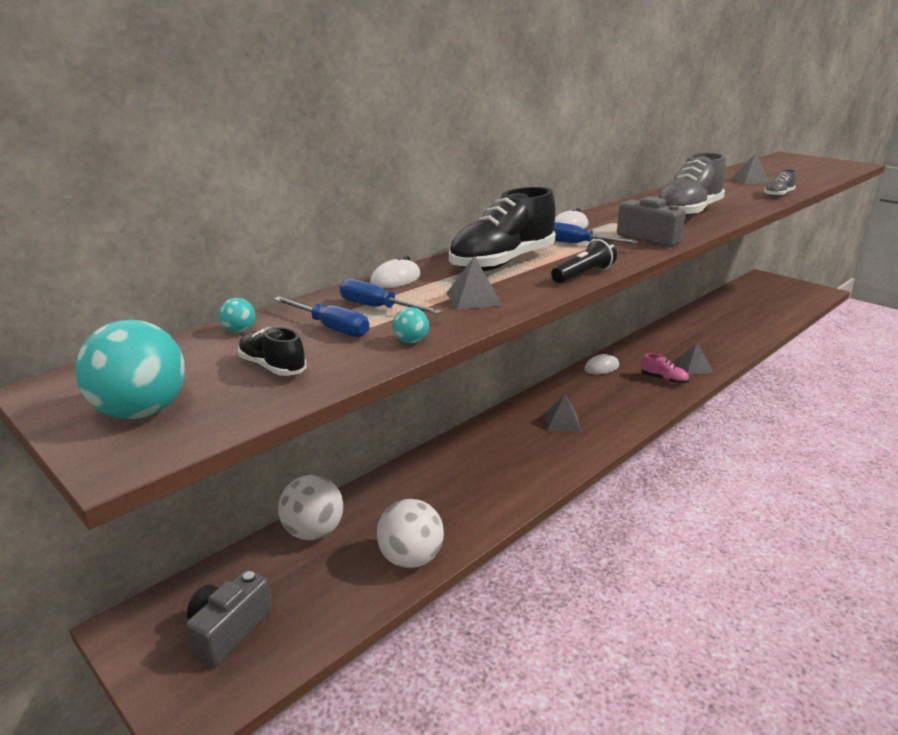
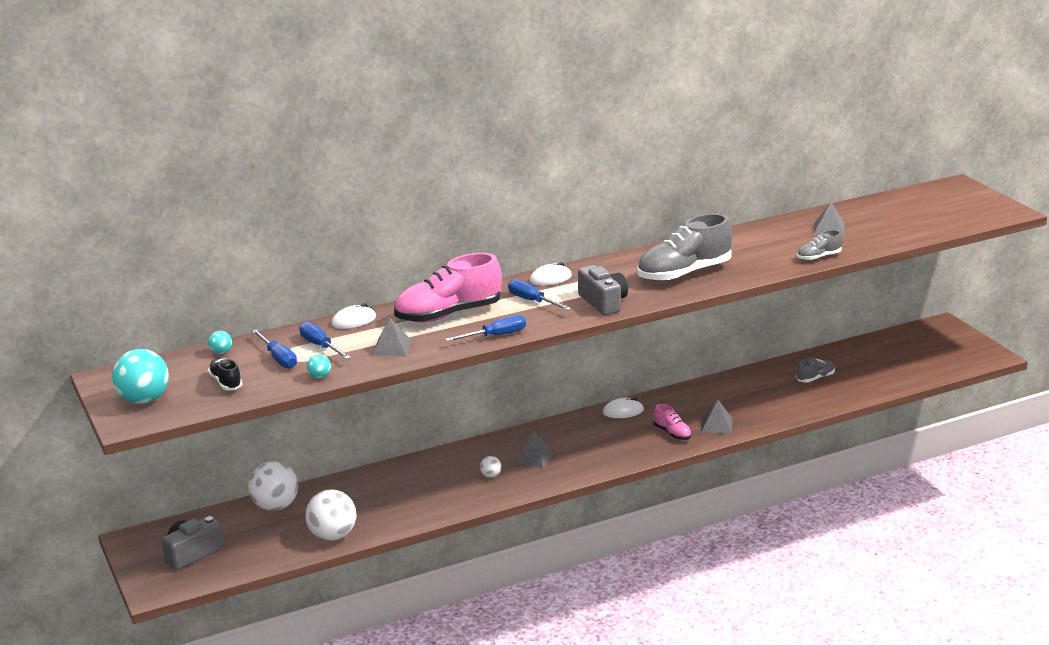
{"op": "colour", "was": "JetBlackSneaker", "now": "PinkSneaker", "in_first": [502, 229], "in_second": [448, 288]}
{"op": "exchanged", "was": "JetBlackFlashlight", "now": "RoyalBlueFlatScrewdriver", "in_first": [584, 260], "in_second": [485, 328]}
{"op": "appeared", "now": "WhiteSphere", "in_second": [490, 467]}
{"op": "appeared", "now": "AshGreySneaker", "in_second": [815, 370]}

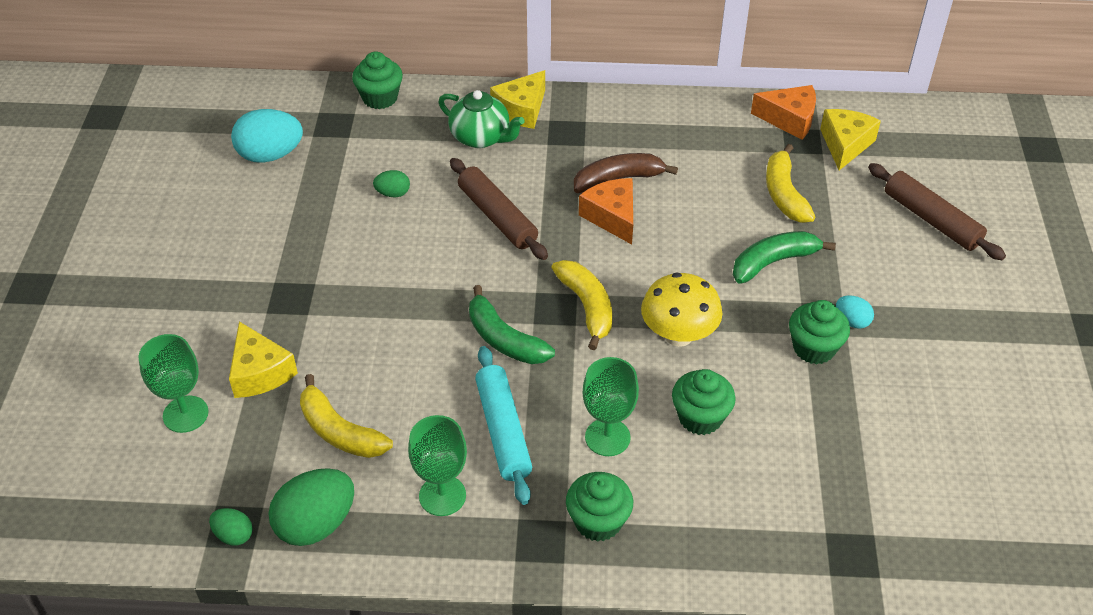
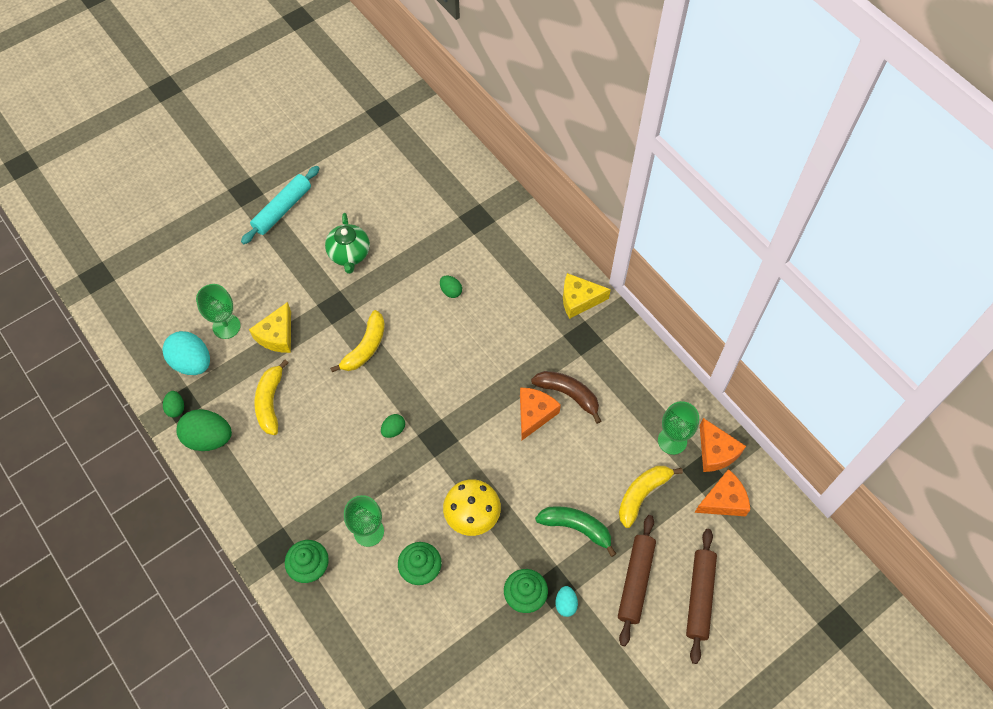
{"op": "relocated", "was": "AquaToyEgg", "in_first": [267, 136], "in_second": [186, 353]}
{"op": "relocated", "was": "AquaPastryRoller", "in_first": [503, 425], "in_second": [280, 205]}
{"op": "relocated", "was": "GreenTeapot", "in_first": [481, 119], "in_second": [347, 243]}
{"op": "relocated", "was": "GoldenBanana", "in_first": [581, 305], "in_second": [357, 341]}
{"op": "exchanged", "was": "GreenBanana", "now": "GreenToyEgg", "in_first": [512, 324], "in_second": [393, 426]}
{"op": "relocated", "was": "BrownPastryRoller", "in_first": [499, 209], "in_second": [637, 580]}
{"op": "relocated", "was": "GreenGoblet", "in_first": [437, 465], "in_second": [678, 428]}
{"op": "colour", "was": "GoldenPieceOfCheese", "now": "OrangeColouredPieceOfCheese", "in_first": [850, 139], "in_second": [722, 492]}
{"op": "missing", "was": "GreenCupcake", "in_first": [377, 80]}

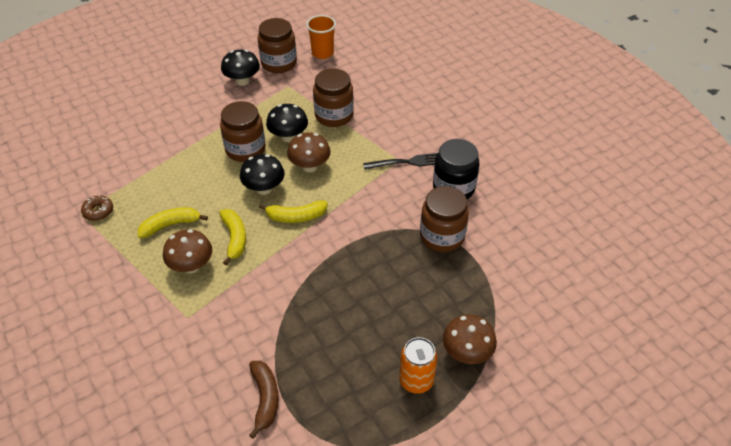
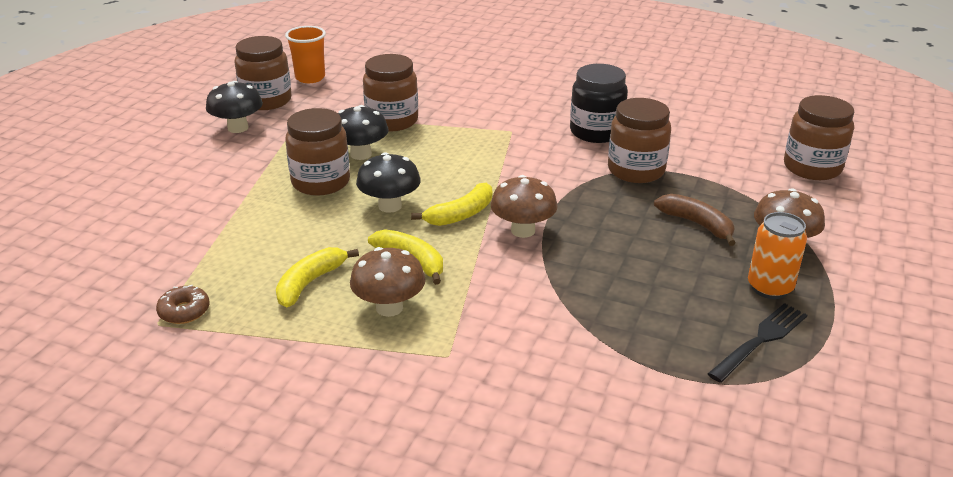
{"op": "relocated", "was": "BrownToadstool", "in_first": [309, 152], "in_second": [524, 206]}
{"op": "relocated", "was": "BrownBanana", "in_first": [264, 400], "in_second": [694, 220]}
{"op": "relocated", "was": "JetBlackTableFork", "in_first": [400, 161], "in_second": [757, 343]}
{"op": "appeared", "now": "BrownJamJar", "in_second": [819, 137]}

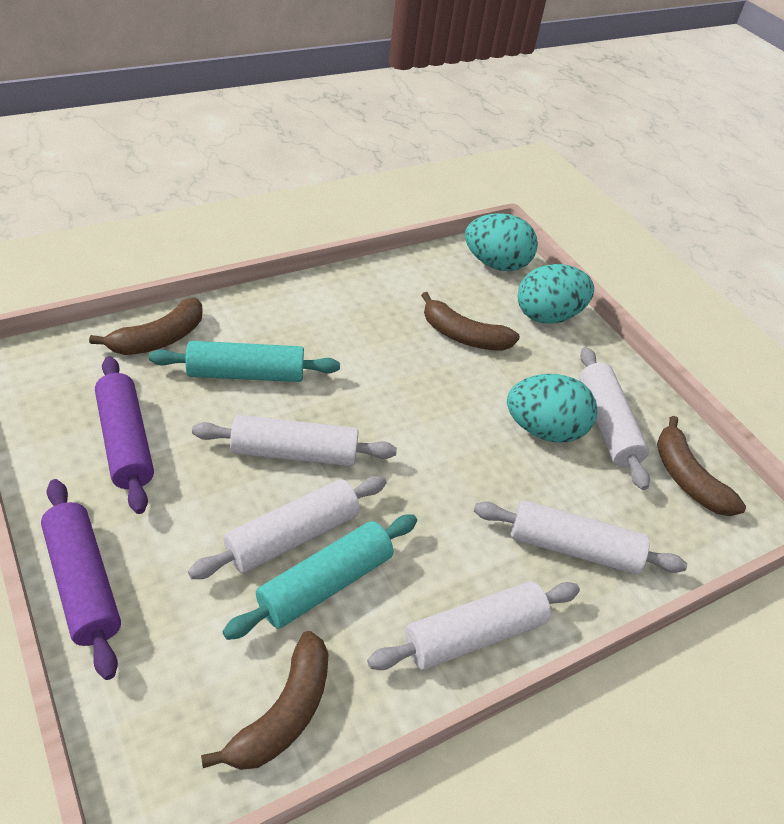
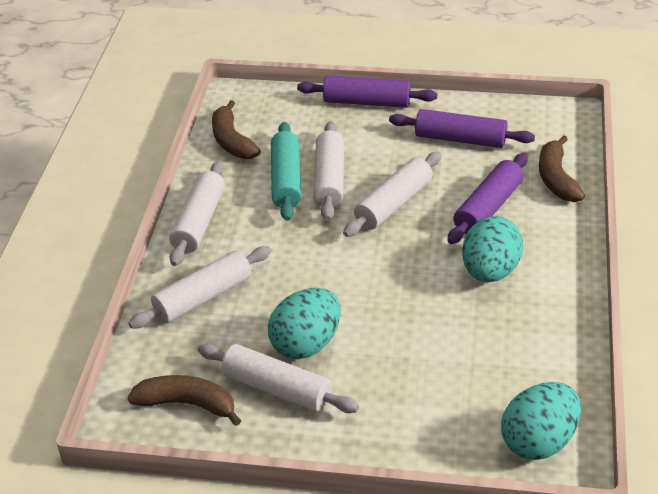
{"op": "colour", "was": "AquaPastryRoller", "now": "VioletPastryRoller", "in_first": [244, 361], "in_second": [487, 198]}
{"op": "relocated", "was": "AquaToyEgg", "in_first": [556, 294], "in_second": [492, 249]}
{"op": "missing", "was": "BrownBanana", "in_first": [470, 321]}

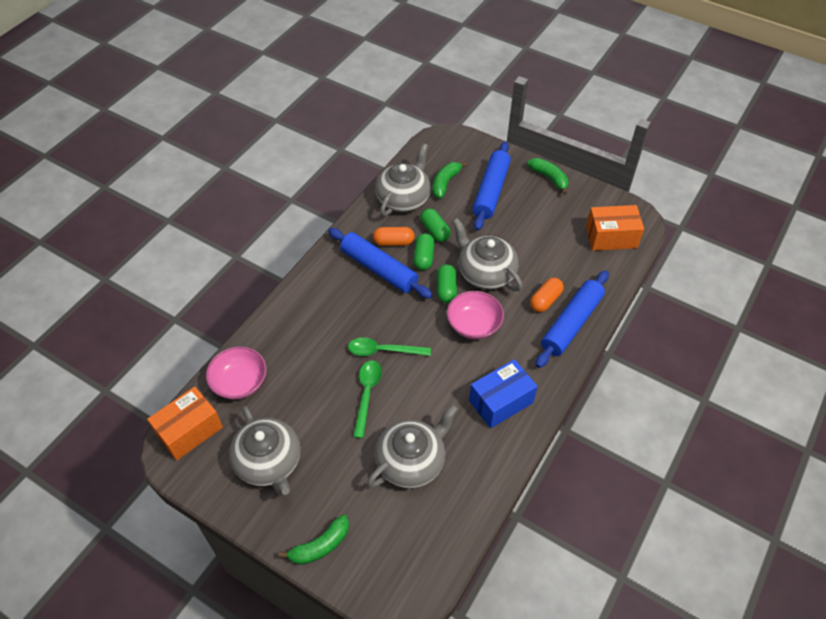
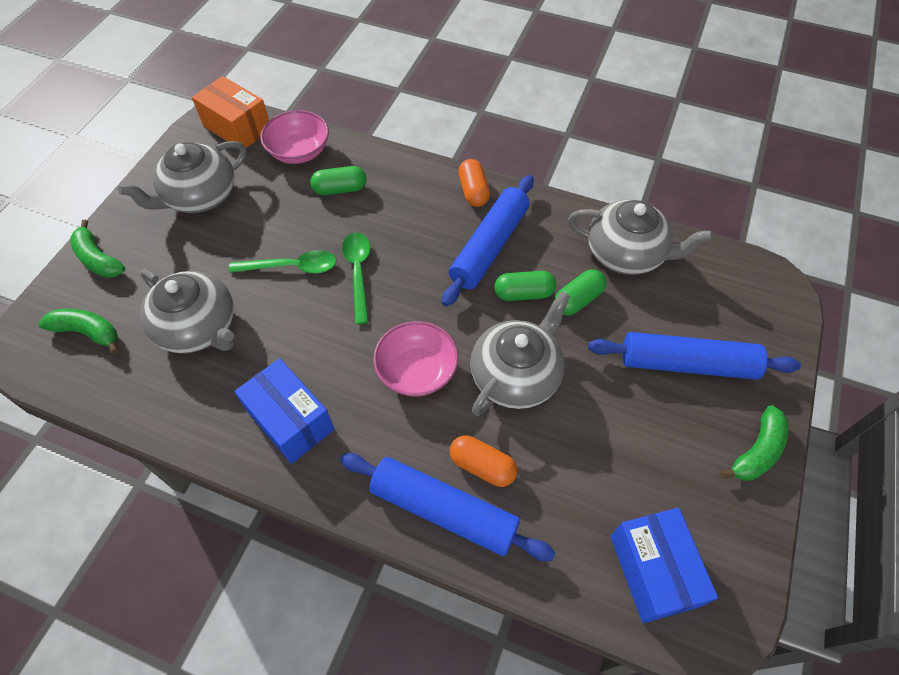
{"op": "relocated", "was": "GreenBanana", "in_first": [450, 180], "in_second": [78, 331]}
{"op": "relocated", "was": "GreenCapsule", "in_first": [447, 283], "in_second": [338, 180]}
{"op": "relocated", "was": "OrangeColouredCapsule", "in_first": [394, 236], "in_second": [474, 183]}
{"op": "colour", "was": "OrangeColouredParcel", "now": "RoyalBlueParcel", "in_first": [615, 228], "in_second": [664, 565]}

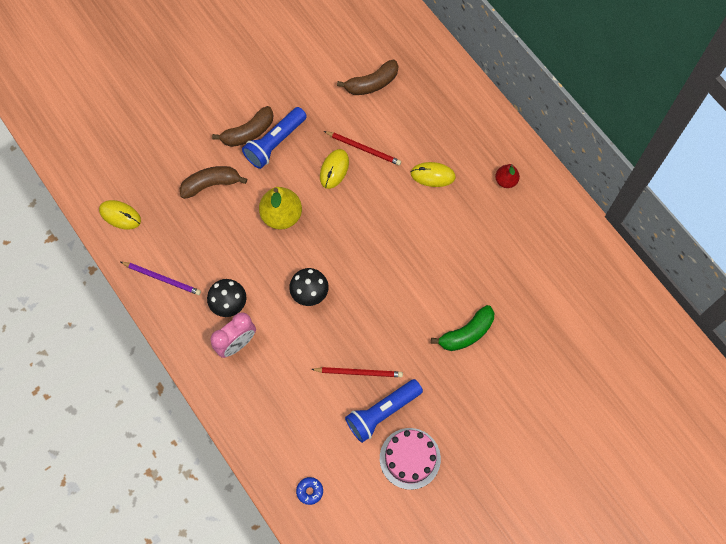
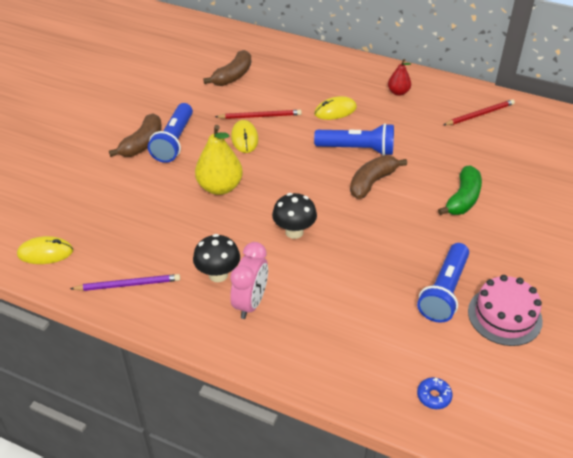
{"op": "appeared", "now": "RoyalBlueFlashlight", "in_second": [354, 139]}
{"op": "relocated", "was": "BrownBanana", "in_first": [213, 182], "in_second": [378, 177]}
{"op": "relocated", "was": "RedWoodenPencil", "in_first": [357, 372], "in_second": [479, 112]}

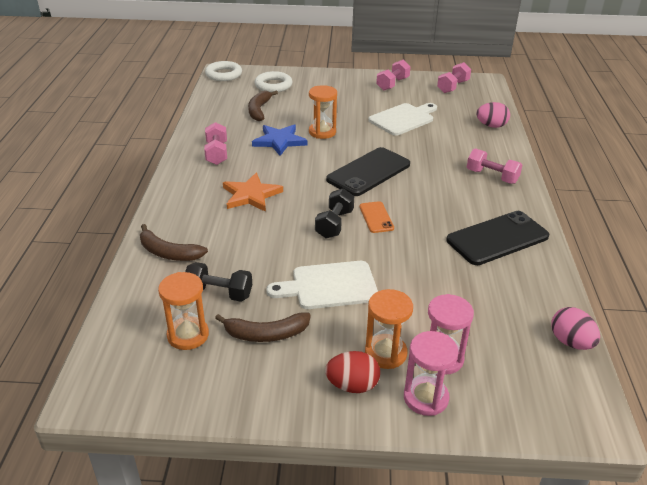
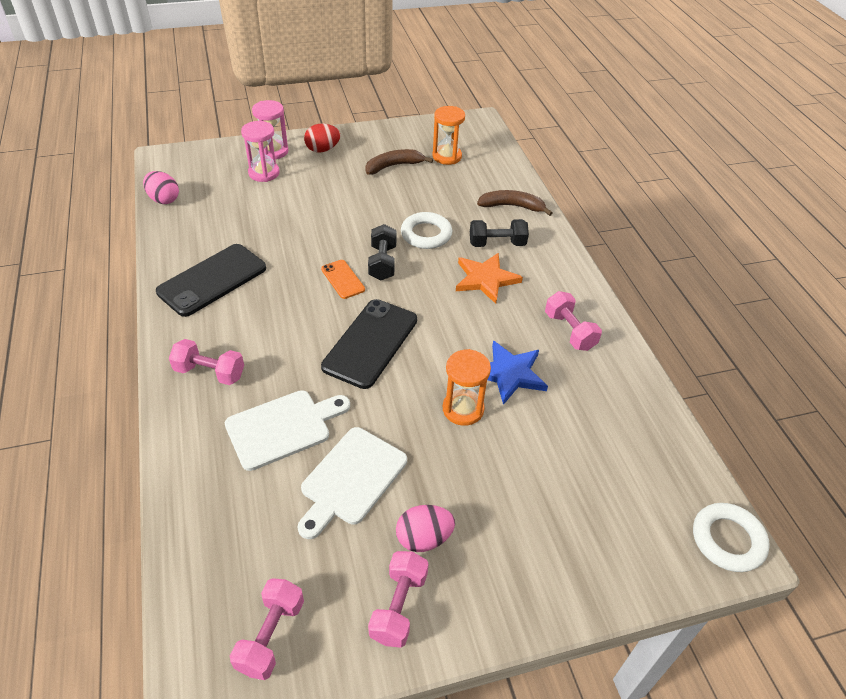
{"op": "relocated", "was": "WhiteCuttingBoard", "in_first": [322, 285], "in_second": [287, 430]}
{"op": "relocated", "was": "PinkToyEgg", "in_first": [493, 115], "in_second": [425, 528]}
{"op": "relocated", "was": "WhiteTorus", "in_first": [273, 81], "in_second": [426, 230]}
{"op": "relocated", "was": "JetBlackHandWeight", "in_first": [218, 282], "in_second": [499, 233]}
{"op": "missing", "was": "BrownBanana", "in_first": [263, 106]}
{"op": "missing", "was": "OrangeColouredSandTimer", "in_first": [389, 329]}

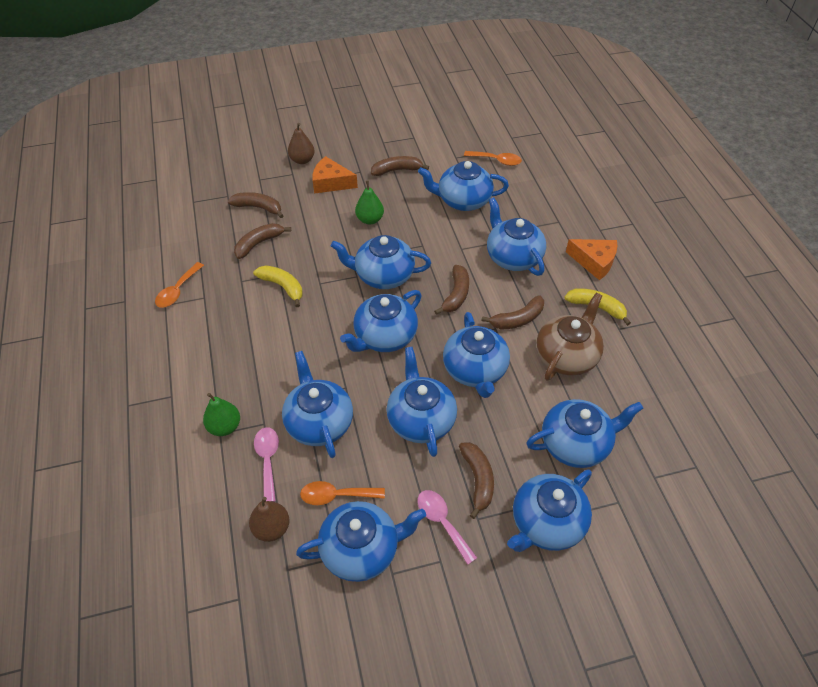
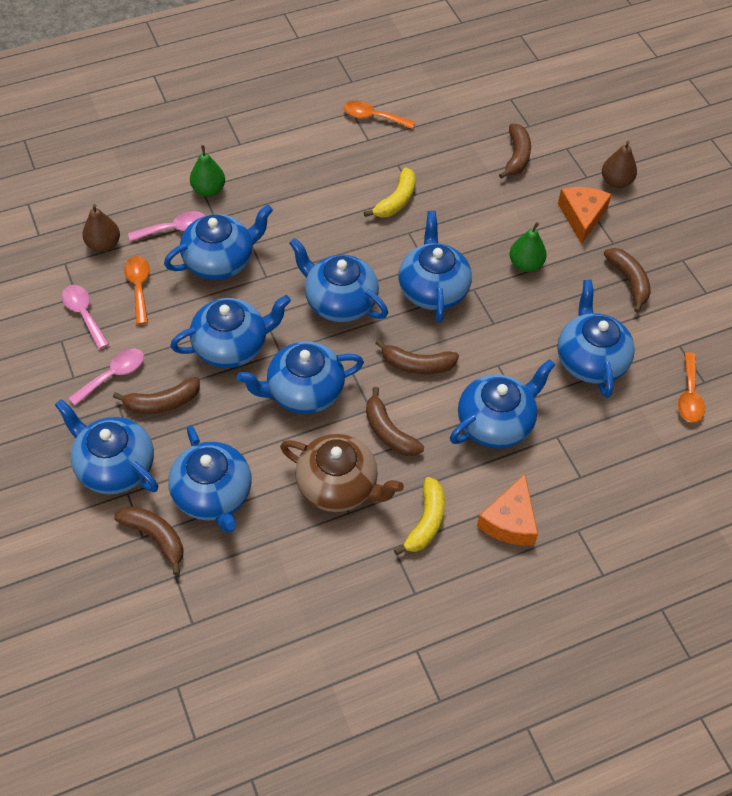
{"op": "exchanged", "was": "RoyalBlueTeapot", "now": "PinkSpoon", "in_first": [361, 541], "in_second": [85, 317]}
{"op": "relocated", "was": "BrownBanana", "in_first": [262, 241], "in_second": [149, 541]}

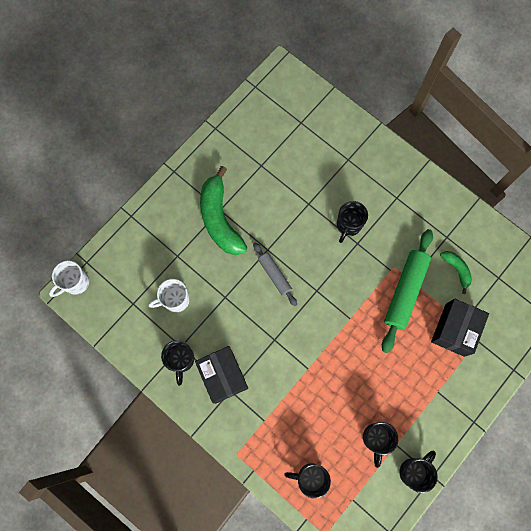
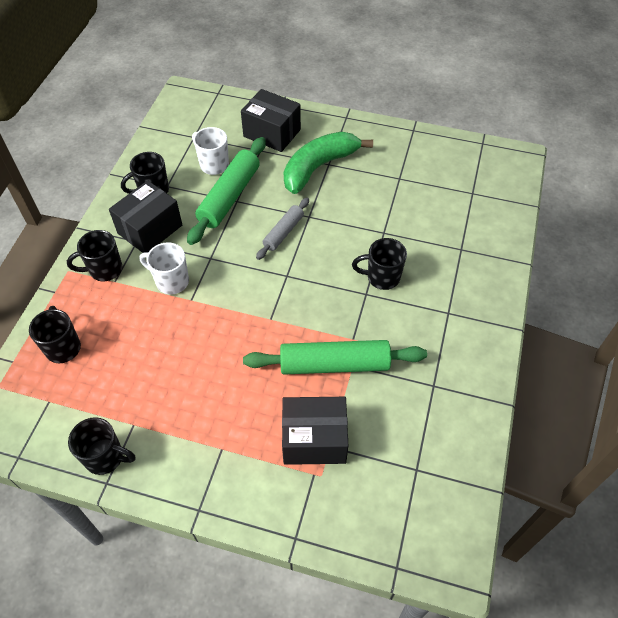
{"op": "relocated", "was": "JetBlackMug", "in_first": [380, 445], "in_second": [94, 255]}
{"op": "relocated", "was": "WhiteMug", "in_first": [69, 278], "in_second": [164, 268]}
{"op": "appeared", "now": "GreenPastryRoller", "in_second": [226, 191]}
{"op": "appeared", "now": "JetBlackParcel", "in_second": [271, 120]}
{"op": "missing", "was": "GreenBanana", "in_first": [456, 272]}

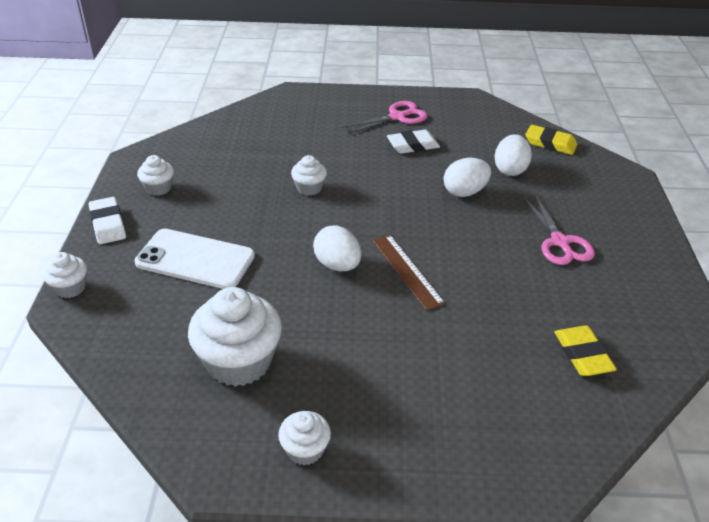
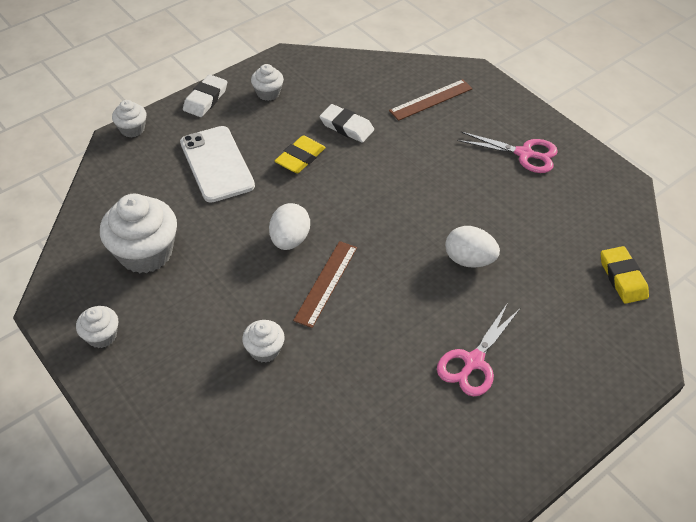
{"op": "relocated", "was": "WhiteCupcake", "in_first": [309, 175], "in_second": [263, 341]}
{"op": "relocated", "was": "GoldenPencilEraser", "in_first": [585, 350], "in_second": [300, 154]}
{"op": "relocated", "was": "WhitePencilEraser", "in_first": [413, 142], "in_second": [347, 123]}
{"op": "appeared", "now": "BrownStraightedge", "in_second": [431, 100]}
{"op": "missing", "was": "WhiteToyEgg", "in_first": [513, 155]}

